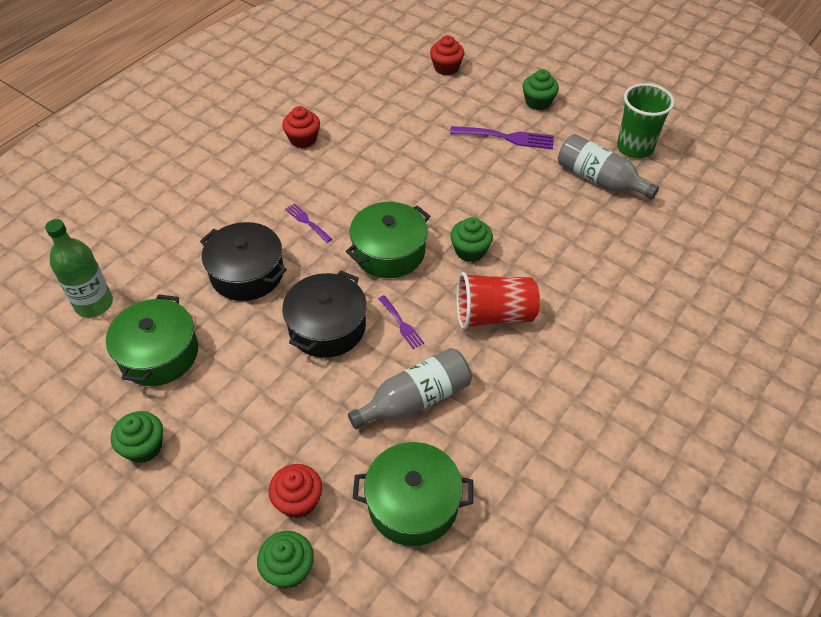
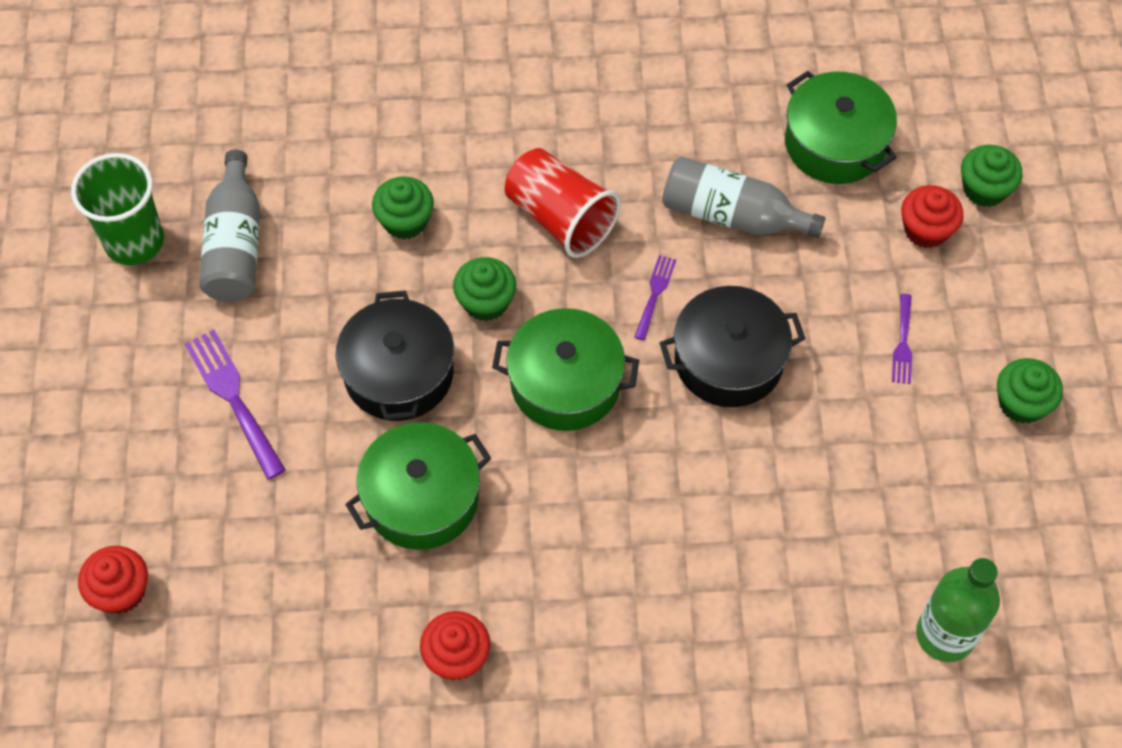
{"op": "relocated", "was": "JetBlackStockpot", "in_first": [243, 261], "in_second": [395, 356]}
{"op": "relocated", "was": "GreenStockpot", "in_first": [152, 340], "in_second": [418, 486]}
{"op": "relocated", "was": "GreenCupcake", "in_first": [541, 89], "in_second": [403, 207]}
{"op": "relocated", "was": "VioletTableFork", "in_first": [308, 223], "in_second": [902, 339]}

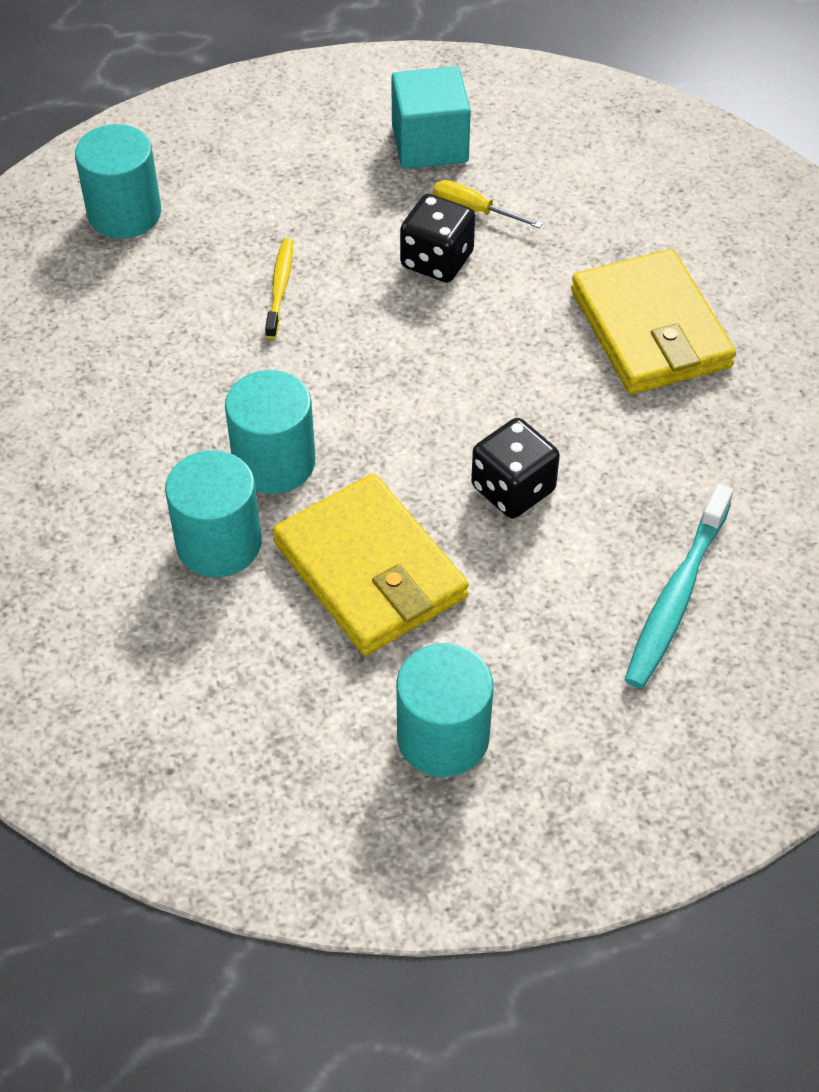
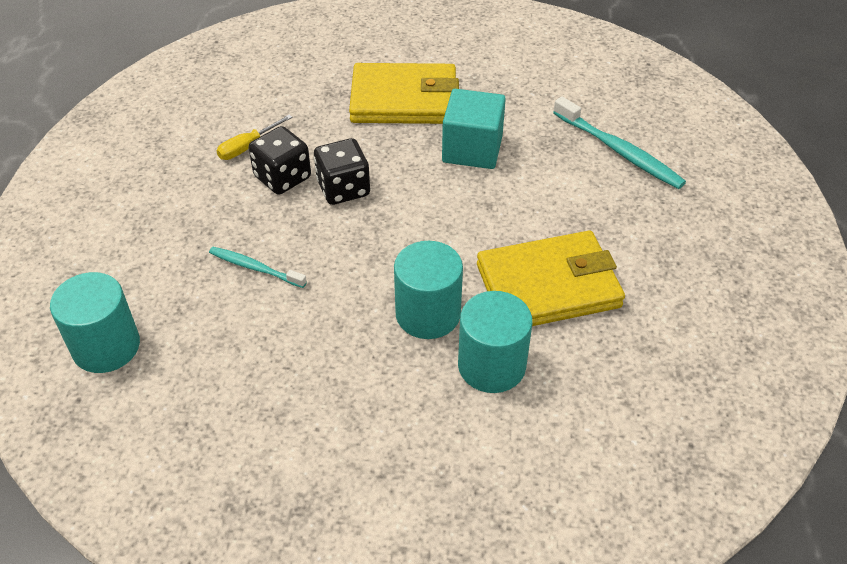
{"op": "colour", "was": "GoldenToothbrush", "now": "AquaToothbrush", "in_first": [279, 288], "in_second": [258, 267]}
{"op": "relocated", "was": "JetBlackGameDie", "in_first": [515, 468], "in_second": [342, 171]}
{"op": "relocated", "was": "AquaSolidCube", "in_first": [431, 117], "in_second": [474, 129]}
{"op": "missing", "was": "AquaCylinderShape", "in_first": [444, 710]}

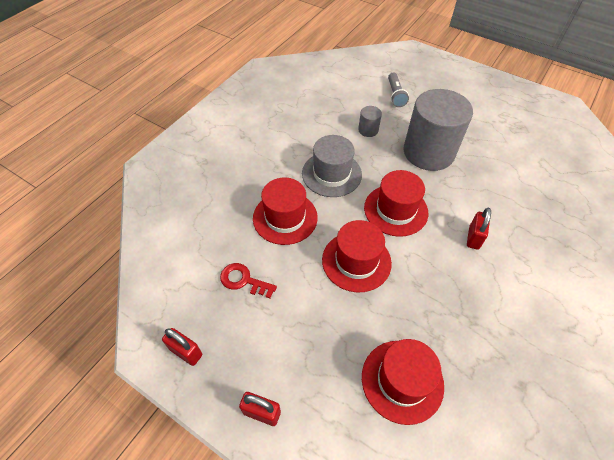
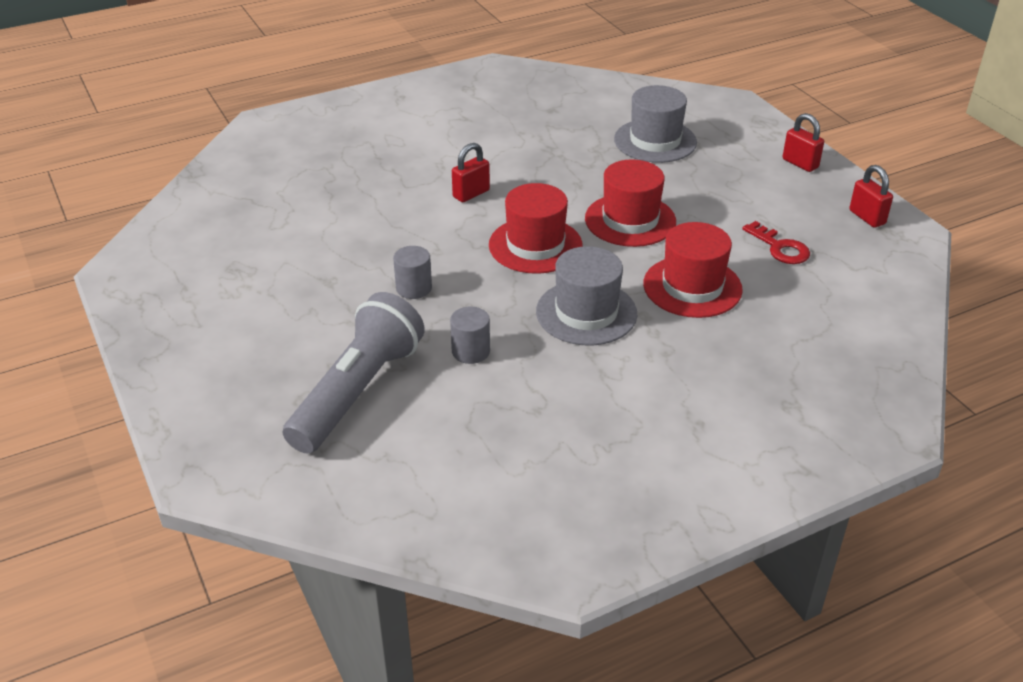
{"op": "size", "was": "AshGreyFlashlight", "in_first": [398, 89], "in_second": [354, 373], "ratio": 1.97}
{"op": "size", "was": "AshGreyCylinderShape", "in_first": [438, 130], "in_second": [412, 272], "ratio": 0.41}
{"op": "colour", "was": "RedHat", "now": "AshGreyHat", "in_first": [403, 382], "in_second": [655, 124]}

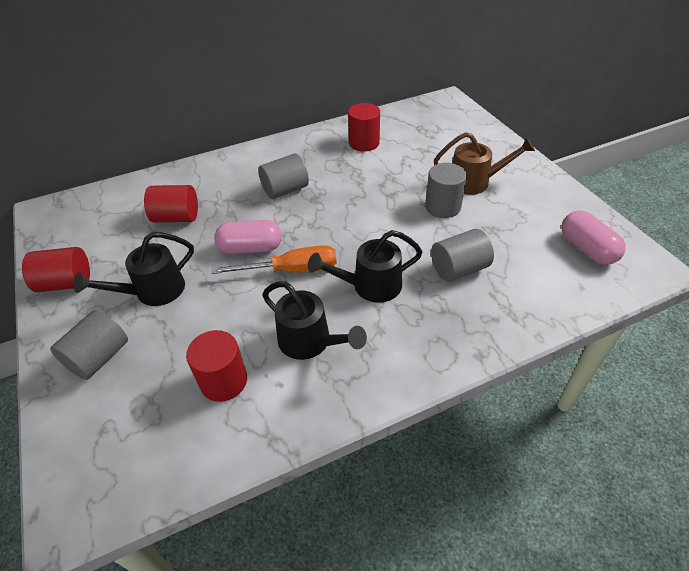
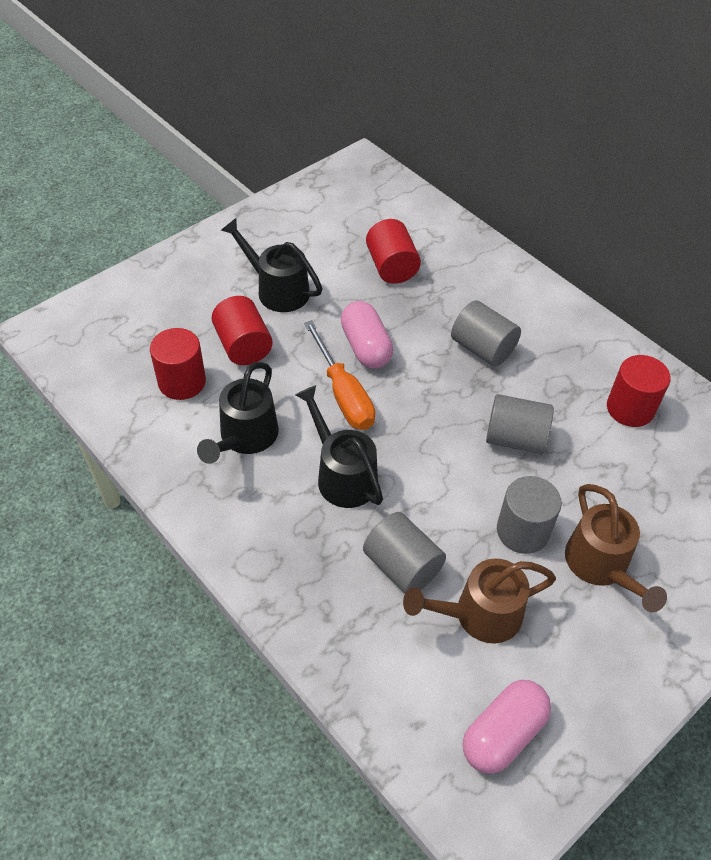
{"op": "relocated", "was": "RedCylinderShape", "in_first": [56, 269], "in_second": [242, 330]}
{"op": "appeared", "now": "BrownSprinklingCan", "in_second": [479, 601]}
{"op": "relocated", "was": "AshGreyCylinderShape", "in_first": [89, 345], "in_second": [520, 424]}

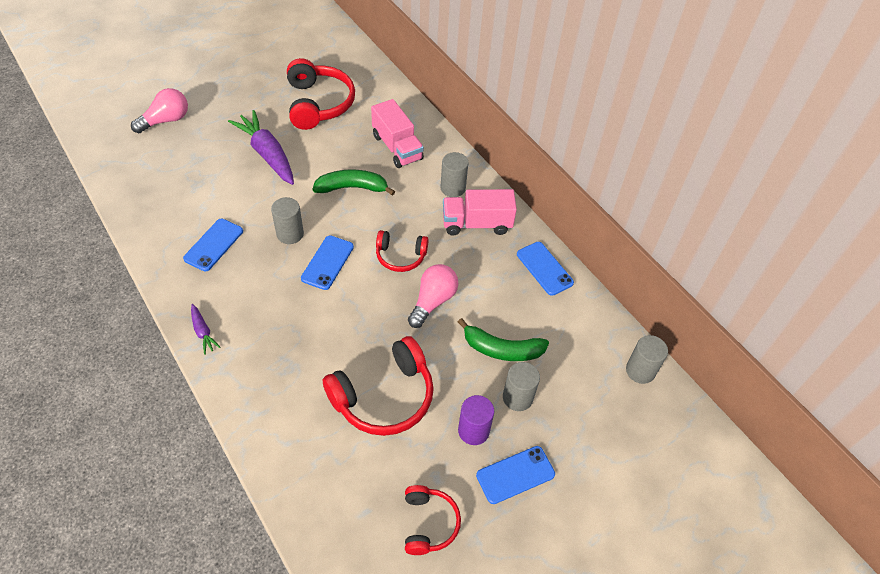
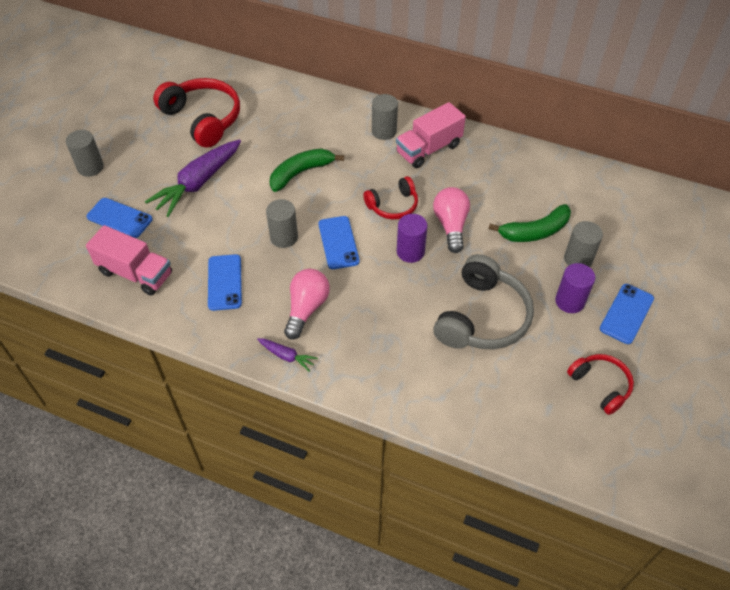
{"op": "relocated", "was": "AshGreyCylinderShape", "in_first": [647, 359], "in_second": [85, 153]}
{"op": "relocated", "was": "RoyalBlueMobilePhone", "in_first": [545, 269], "in_second": [119, 218]}
{"op": "relocated", "was": "PinkTruck", "in_first": [397, 133], "in_second": [129, 260]}
{"op": "spun", "was": "VioletToyCarrot", "in_first": [261, 147], "in_second": [193, 178], "clockwise": -75}
{"op": "relocated", "was": "PinkBulb", "in_first": [159, 110], "in_second": [307, 304]}
{"op": "appeared", "now": "VioletCylinderShape", "in_second": [412, 238]}
{"op": "colour", "was": "RedHeadset", "now": "AshGreyHeadset", "in_first": [378, 386], "in_second": [483, 301]}

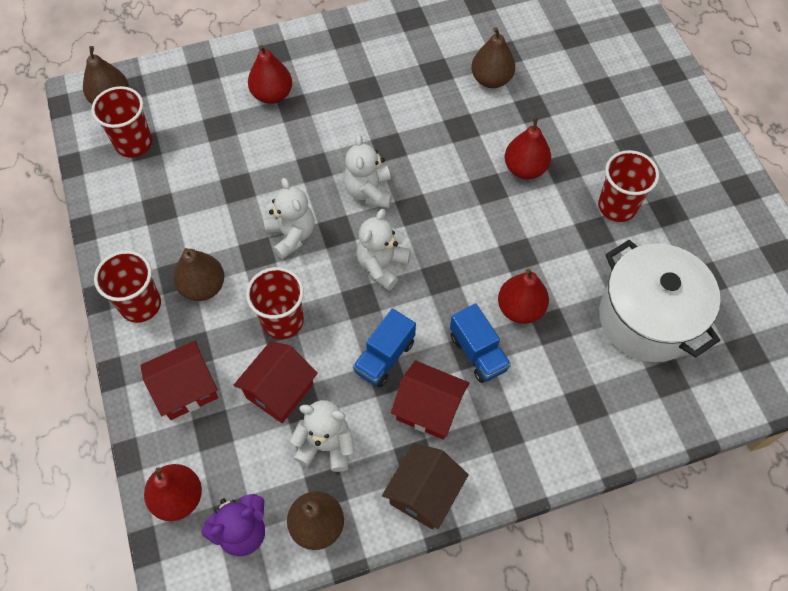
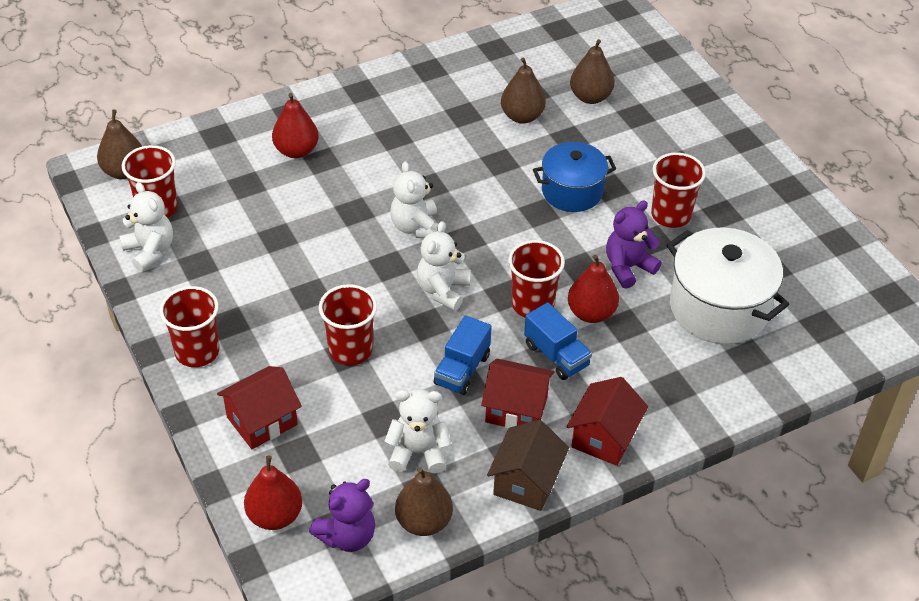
{"op": "relocated", "was": "WhiteTeddyBear", "in_first": [289, 218], "in_second": [146, 227]}
{"op": "appeared", "now": "RedCup", "in_second": [536, 278]}
{"op": "exchanged", "was": "RedPearFruit", "now": "RoyalBlueStockpot", "in_first": [528, 148], "in_second": [574, 177]}
{"op": "relocated", "was": "RedHouse", "in_first": [275, 382], "in_second": [607, 421]}
{"op": "relocated", "was": "BrownPearFruit", "in_first": [198, 274], "in_second": [592, 71]}
{"op": "appeared", "now": "VioletTeddyBear", "in_second": [634, 244]}

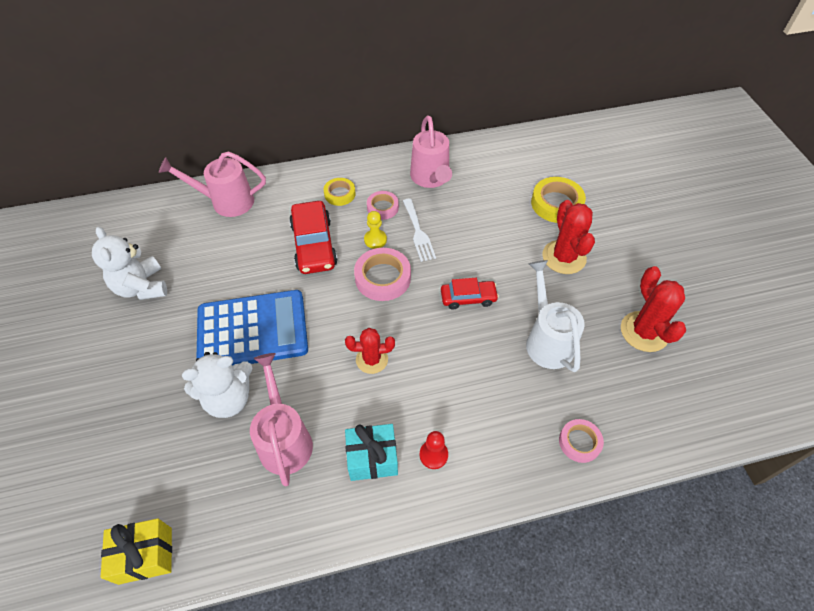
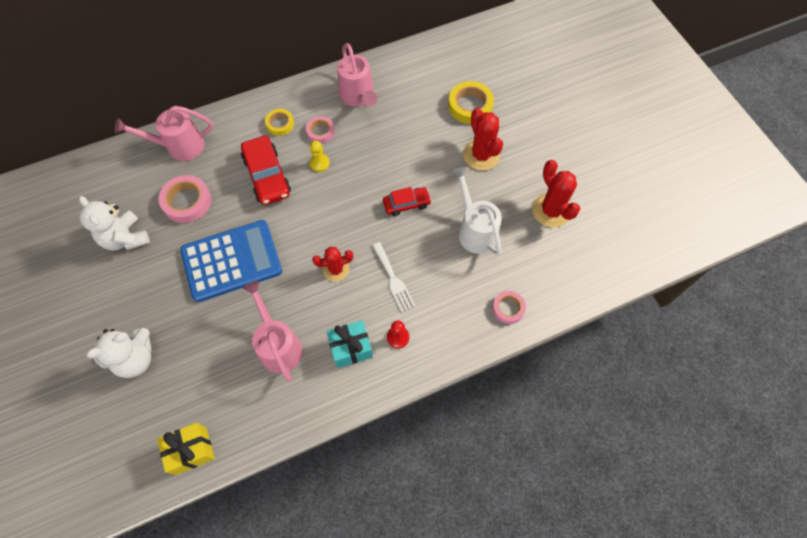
{"op": "relocated", "was": "WhiteTeddyBear", "in_first": [217, 385], "in_second": [119, 353]}
{"op": "relocated", "was": "PinkStickyTape", "in_first": [382, 274], "in_second": [185, 199]}
{"op": "relocated", "was": "WhiteTableFork", "in_first": [419, 230], "in_second": [393, 277]}

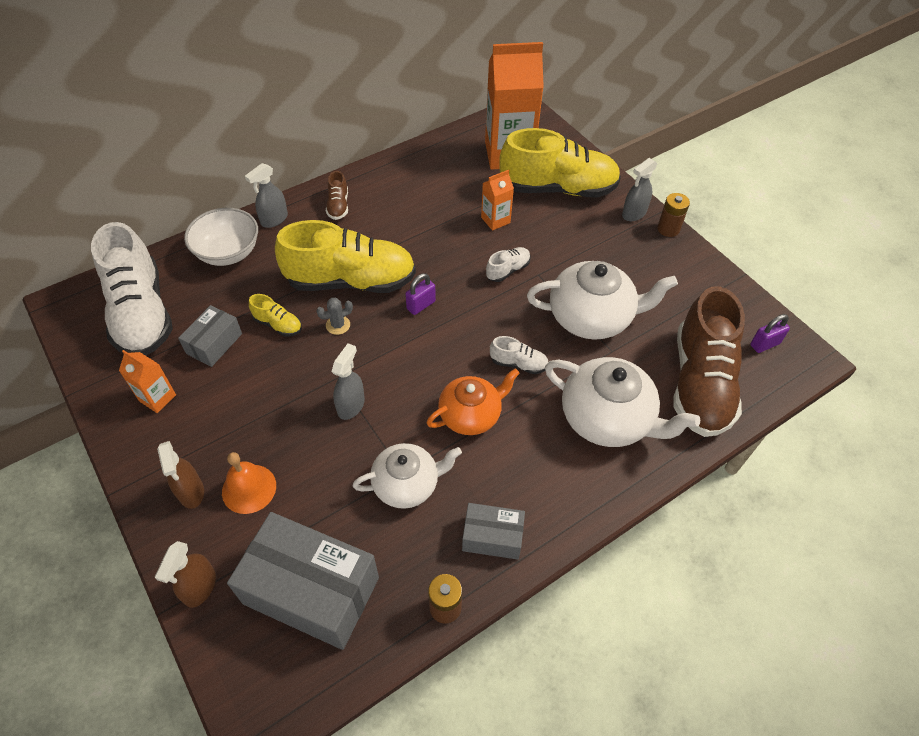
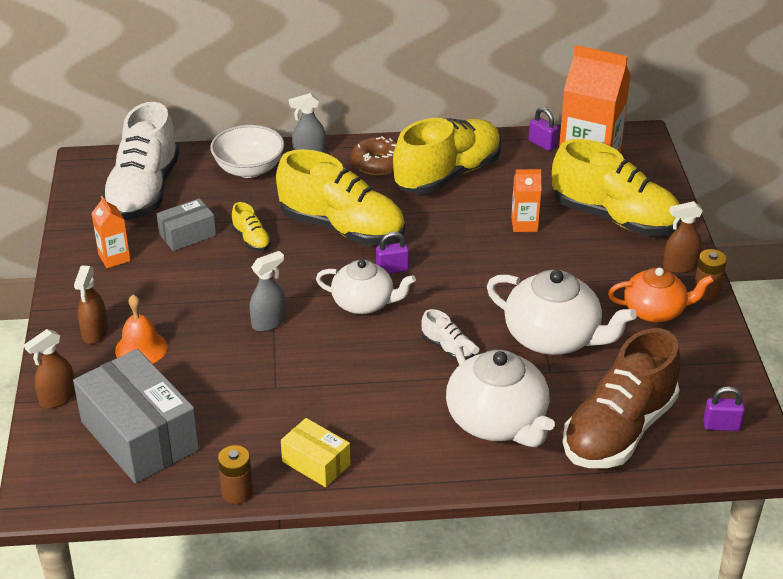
{"op": "colour", "was": "AshGreyParcel", "now": "GoldenParcel", "in_first": [493, 531], "in_second": [315, 452]}
{"op": "relocated", "was": "WhiteTeapot", "in_first": [407, 476], "in_second": [366, 287]}
{"op": "exchanged", "was": "BrownSneaker", "now": "BrownDoughnut", "in_first": [337, 195], "in_second": [374, 155]}
{"op": "appeared", "now": "GoldenSneaker", "in_second": [447, 156]}
{"op": "appeared", "now": "VioletSmallLock", "in_second": [543, 129]}
{"op": "relocated", "was": "OrangeColouredTeapot", "in_first": [473, 401], "in_second": [661, 295]}
{"op": "colour", "was": "AshGreySprayCleaner", "now": "BrownSprayCleaner", "in_first": [640, 189], "in_second": [683, 237]}
{"op": "missing", "was": "AshGreyPricklyPlant", "in_first": [334, 316]}
{"op": "missing", "was": "WhiteSneaker", "in_first": [508, 264]}

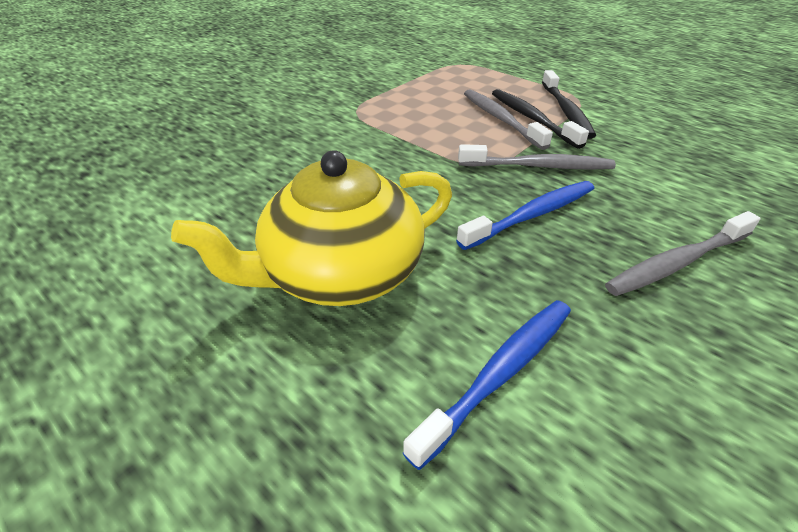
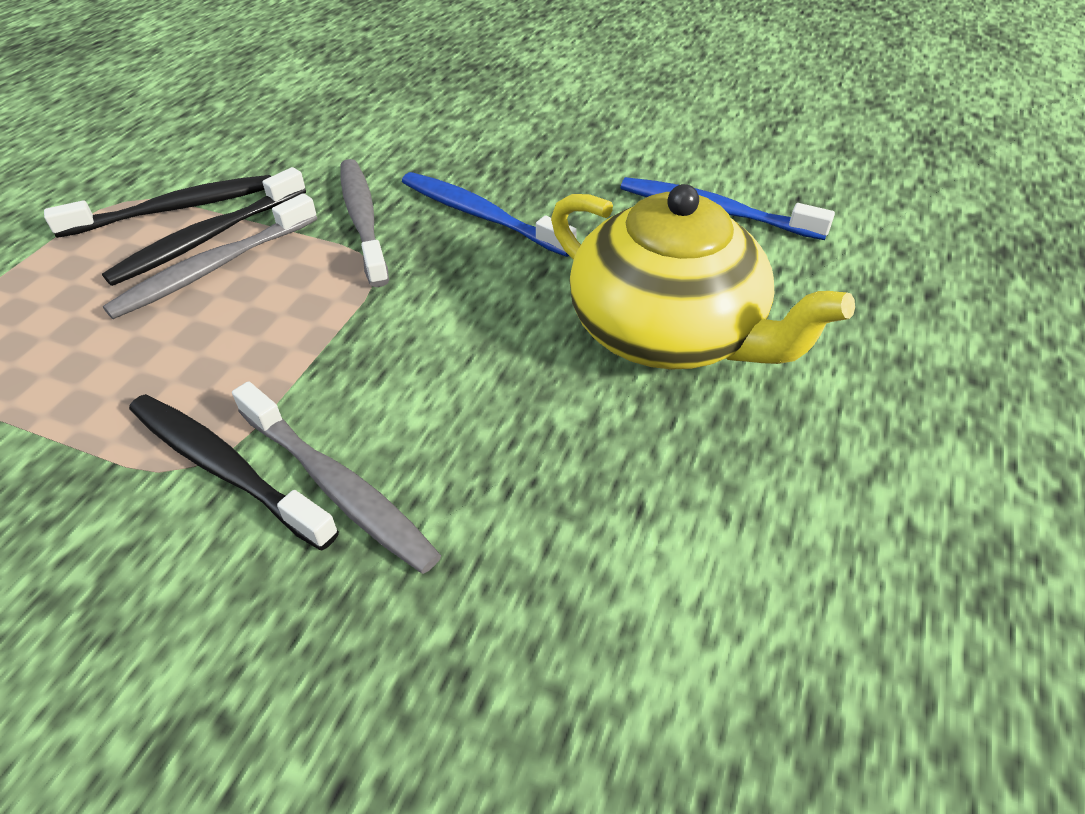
{"op": "appeared", "now": "JetBlackToothbrush", "in_second": [234, 472]}
{"op": "relocated", "was": "AshGreyToothbrush", "in_first": [683, 253], "in_second": [336, 477]}

